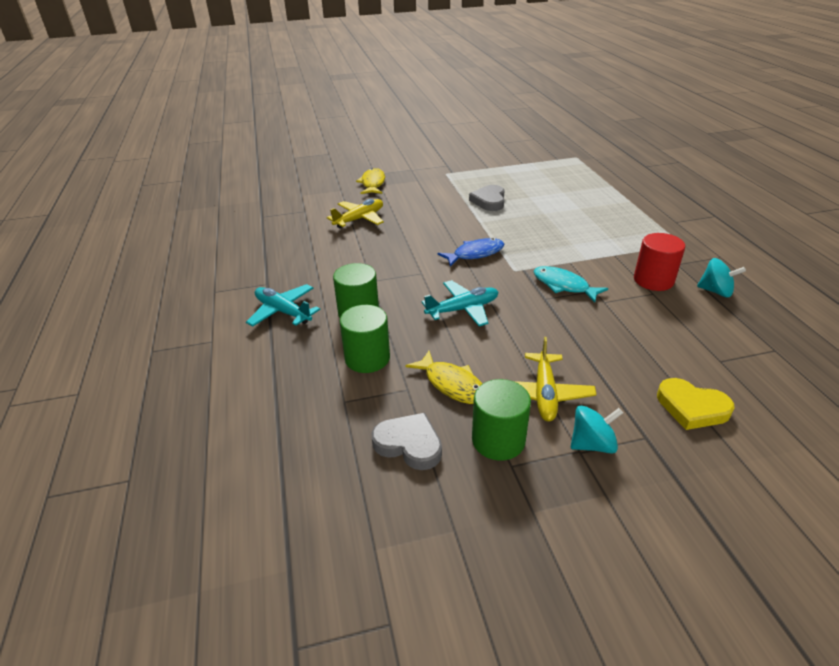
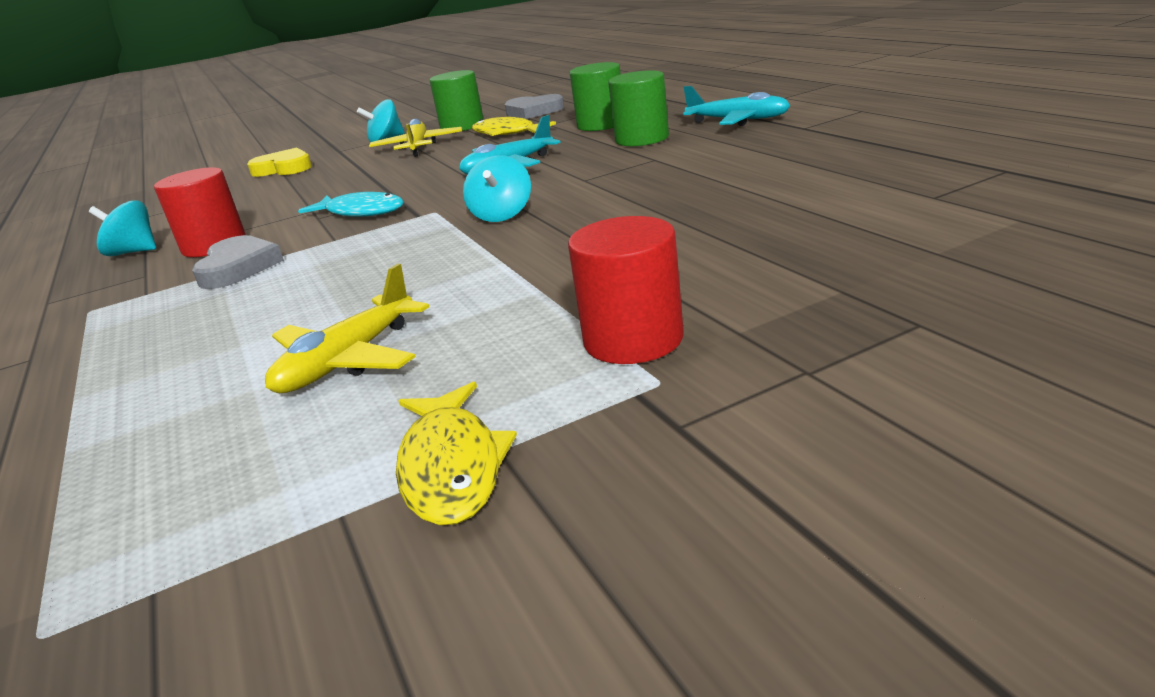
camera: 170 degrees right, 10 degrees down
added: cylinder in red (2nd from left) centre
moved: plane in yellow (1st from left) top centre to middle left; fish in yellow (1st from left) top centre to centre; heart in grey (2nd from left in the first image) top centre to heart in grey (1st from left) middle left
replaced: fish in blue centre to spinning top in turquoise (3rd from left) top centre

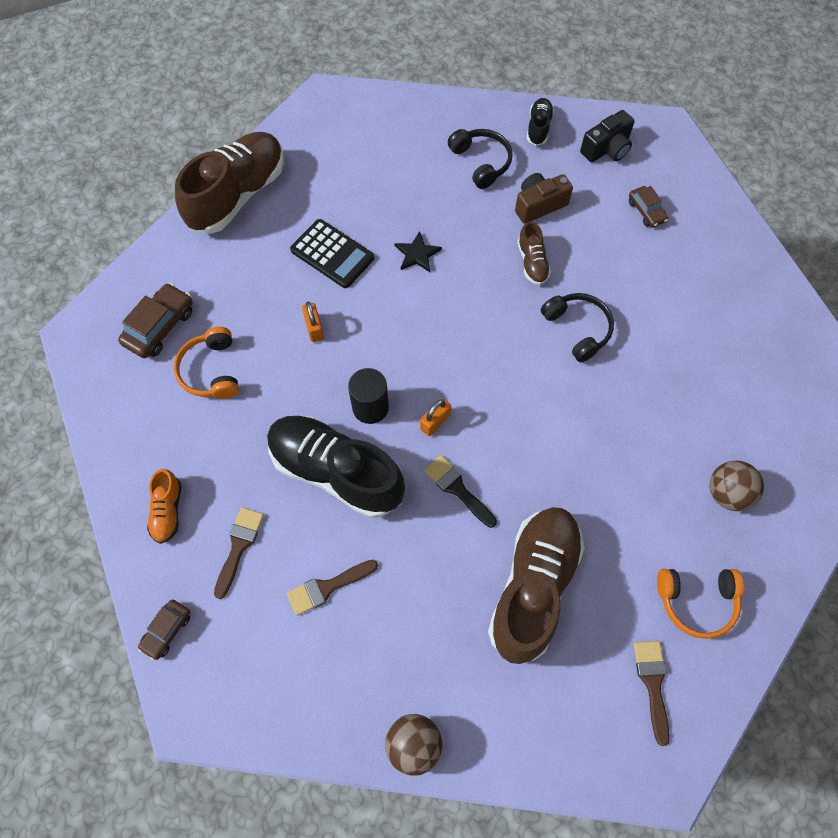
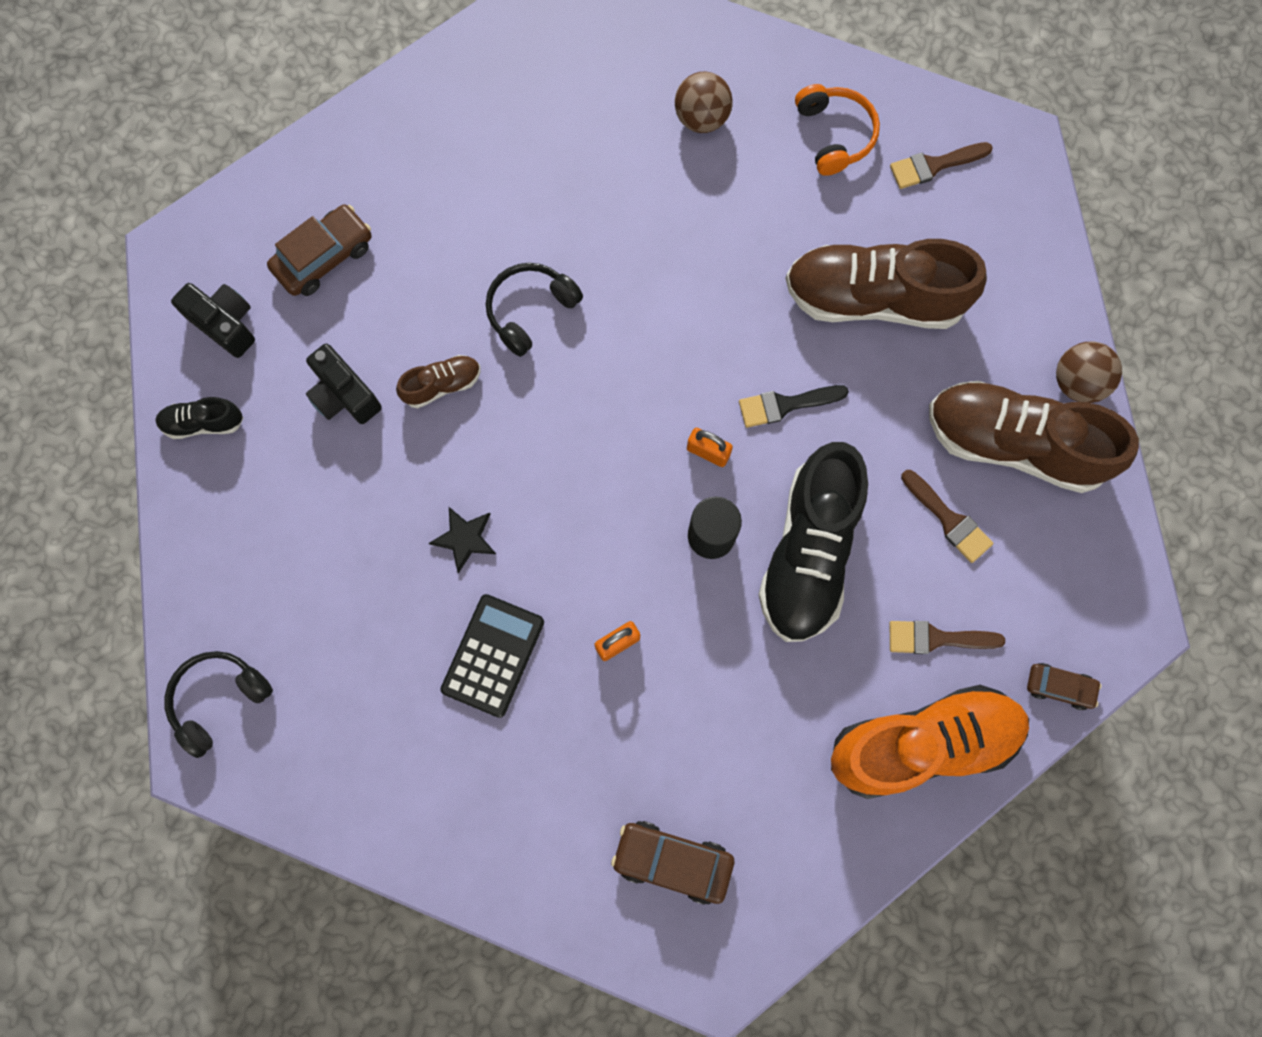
camera: 105 degrees left, 10 degrees up
removed: headphones in orange (1st from left) middle left
moved: shoe in brown (1st from left in the first image) top left to shoe in brown (3rd from left) middle right; headphones in black (1st from left) top centre to bottom left
recoloured: camera in brown top centre to camera in black (2nd from left) middle left
turned: brush in black centre = centre 45 degrees clockwise
resized: shoe in orange middle left = bottom right x2.20; car in brown (3rd from left in the first image) top right = top left x1.62

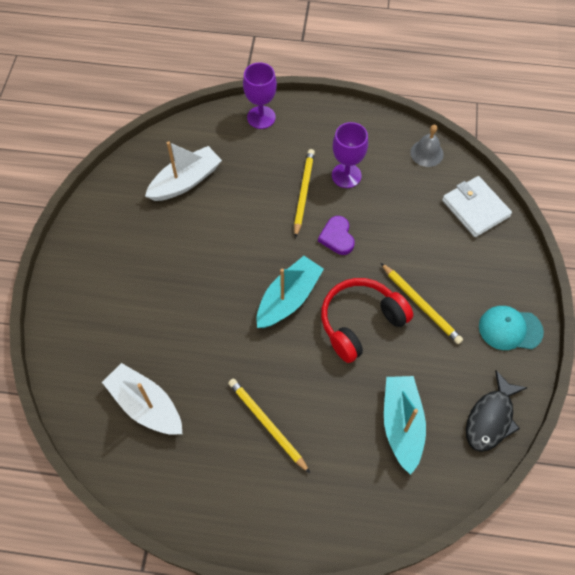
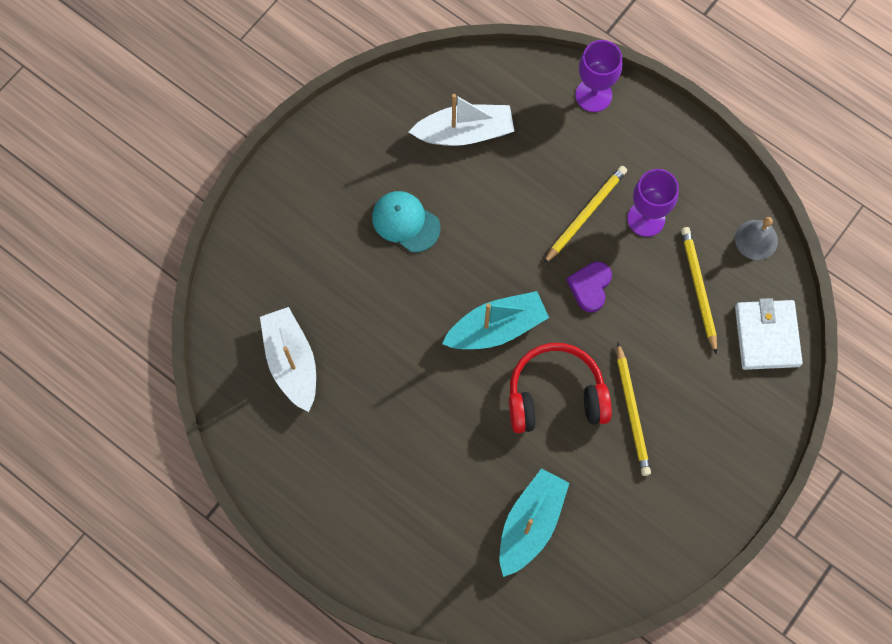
camera: 30 degrees right, 10 degrees up
removed: fish in black bottom right
moved: pencil in yellow (1st from left in the first image) bottom centre to pencil in yellow (3rd from left) middle right; cap in turquoise middle right to centre

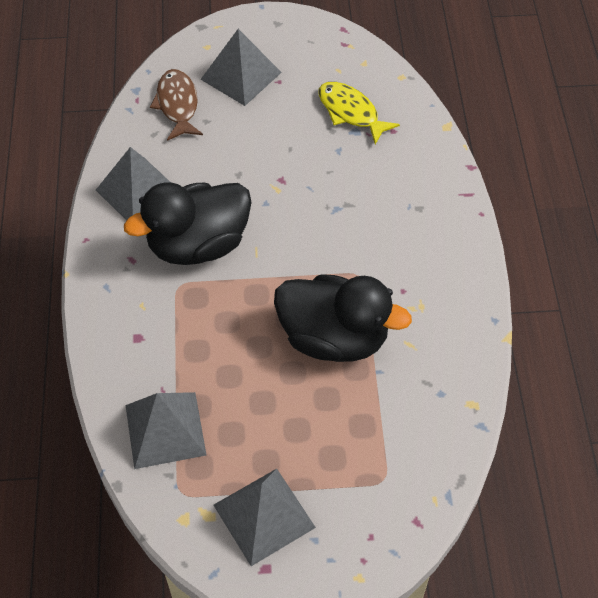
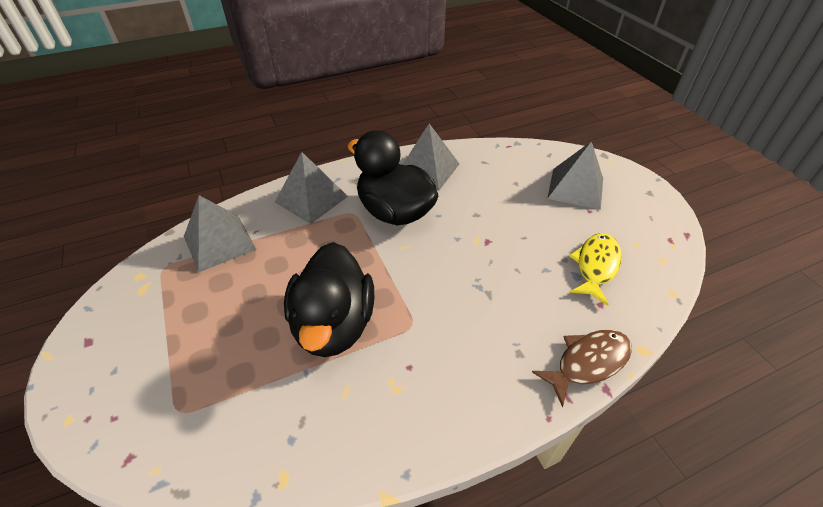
camera: 70 degrees right, 10 degrees down
moved: fish in brown top left to bottom right; pyramid in grey (4th from left in the first image) bottom centre to pyramid in grey (2nd from left) centre

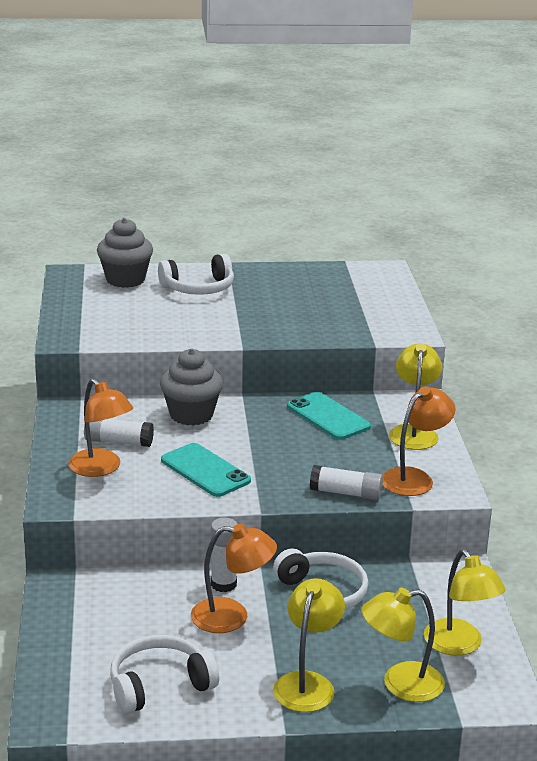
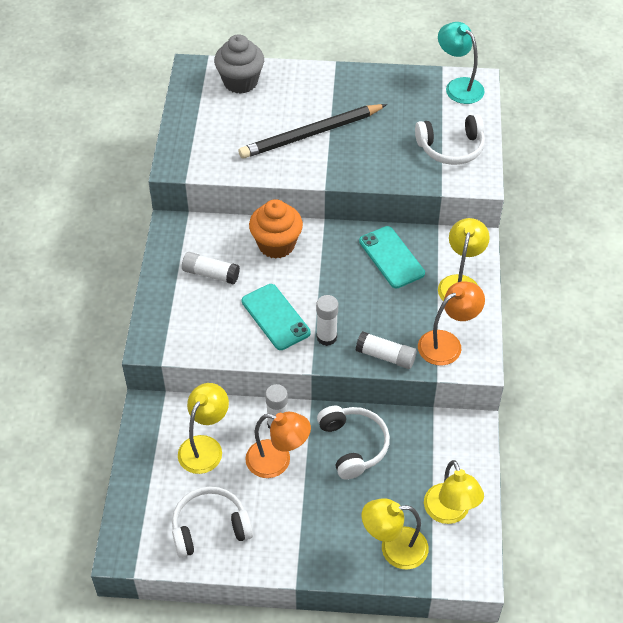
camera: 10 degrees right, 25 degrees up
removed: lamp in orange (1st from left) middle left
added: pencil in black top centre; glue stick in white (3rd from left) centre; lamp in turquoise top right
moved: headphones in white (2nd from left in the first image) centre to headphones in white (3rd from left) top right; lamp in yellow (1st from left) bottom centre to bottom left
recoloured: cupcake in grey (2nd from left) centre to cupcake in orange centre

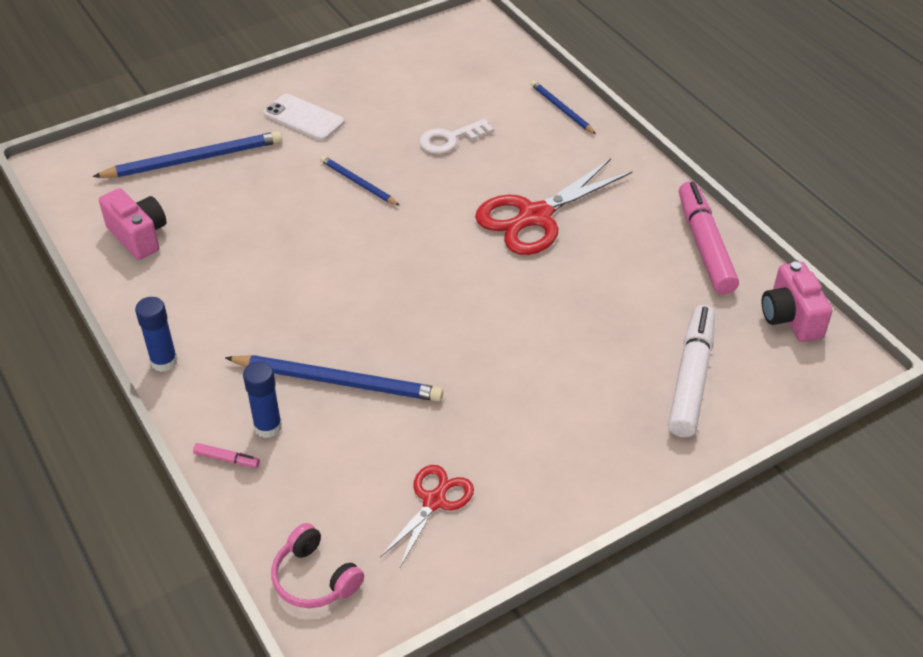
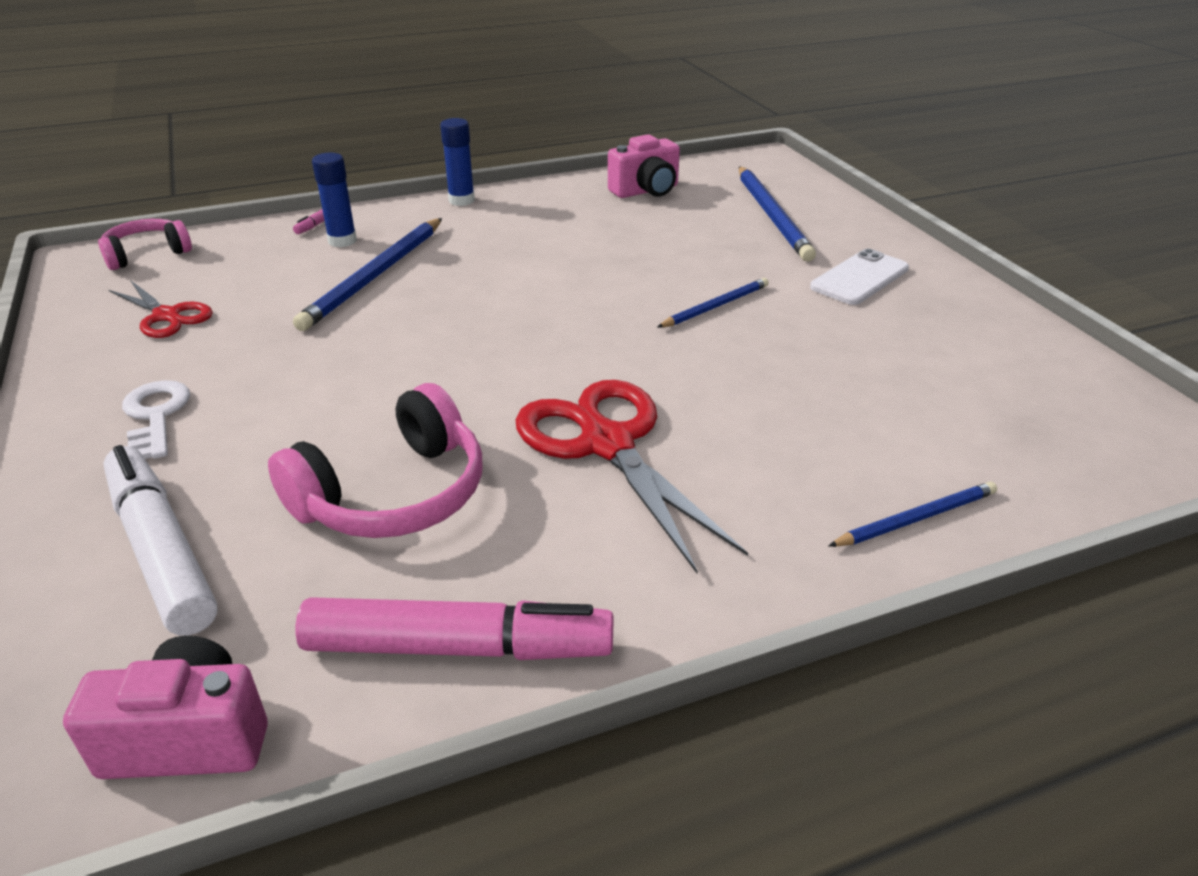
camera: 100 degrees right, 10 degrees down
added: headphones in pink (2nd from left) middle left
moved: key in white top centre to middle left
turned: marker in white middle right = middle left 150 degrees counterclockwise

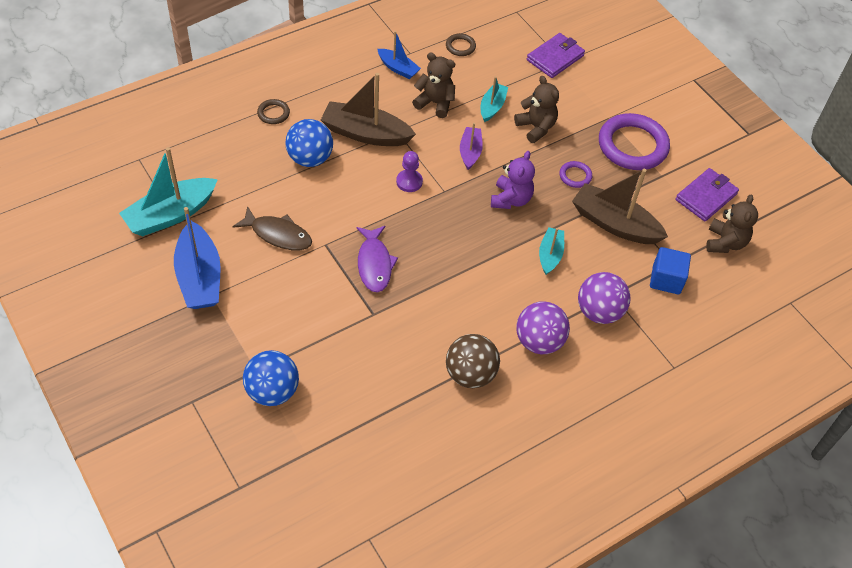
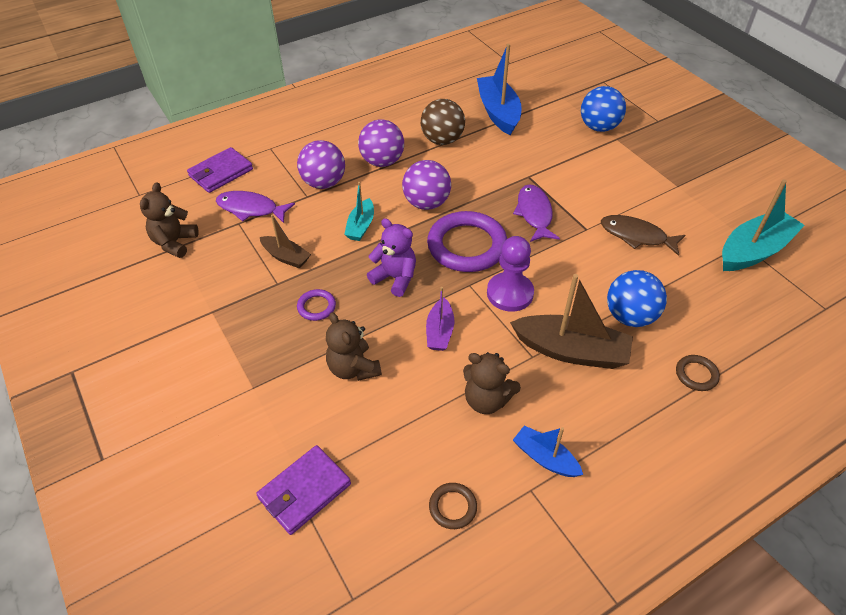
camera: 175 degrees left, 5 degrees down
removed: boat in turquoise (2nd from left) top centre
added: ball in purple (3rd from left) top centre
moved: boat in blue (1st from left) middle left to top centre; ring in purple (2nd from left) top right to centre; wallet in purple (2nd from left in the first image) middle right to wallet in purple (1st from left) top left
replaced: cube in blue middle right to fish in purple (1st from left) middle left
turned: teddy bear in purple top centre = centre 105 degrees clockwise
resized: pawn in purple top centre = centre x1.55; boat in brown (2nd from left in the first image) middle right = centre x0.56

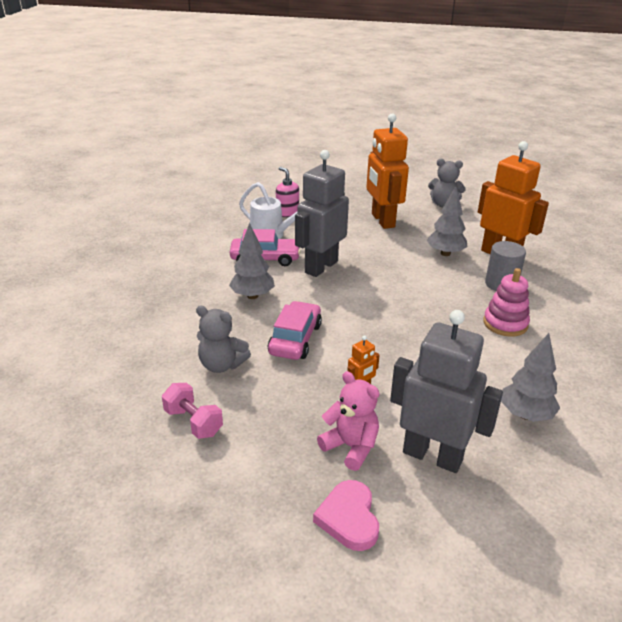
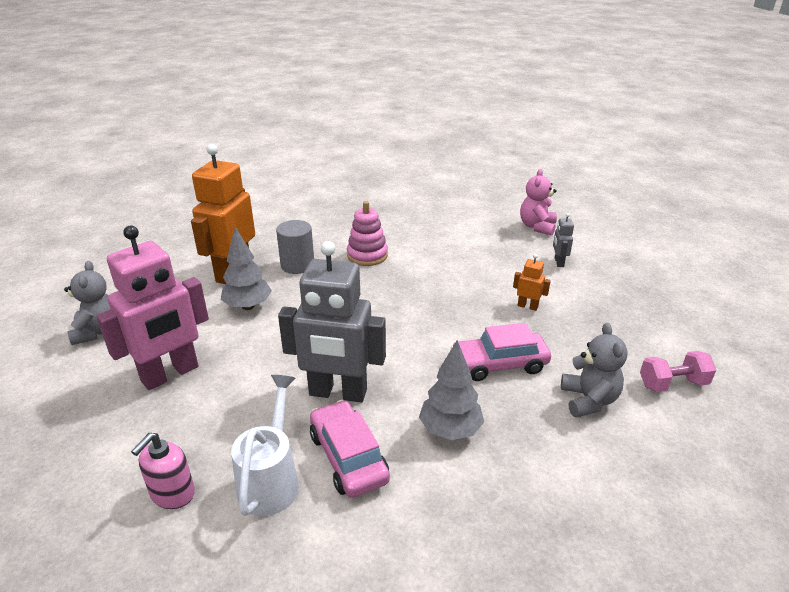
camera: 115 degrees left, 0 degrees up
removed: heart in pink bottom centre; tree in grey (3rd from left) middle right
moved: teddy bear in pink bottom centre to middle right
recoloured: robot in orange (2nd from left) top centre to robot in pink middle left
turned: dumbbell in pink middle left = middle right 60 degrees clockwise
resized: robot in grey (2nd from left) middle right = middle right x0.42

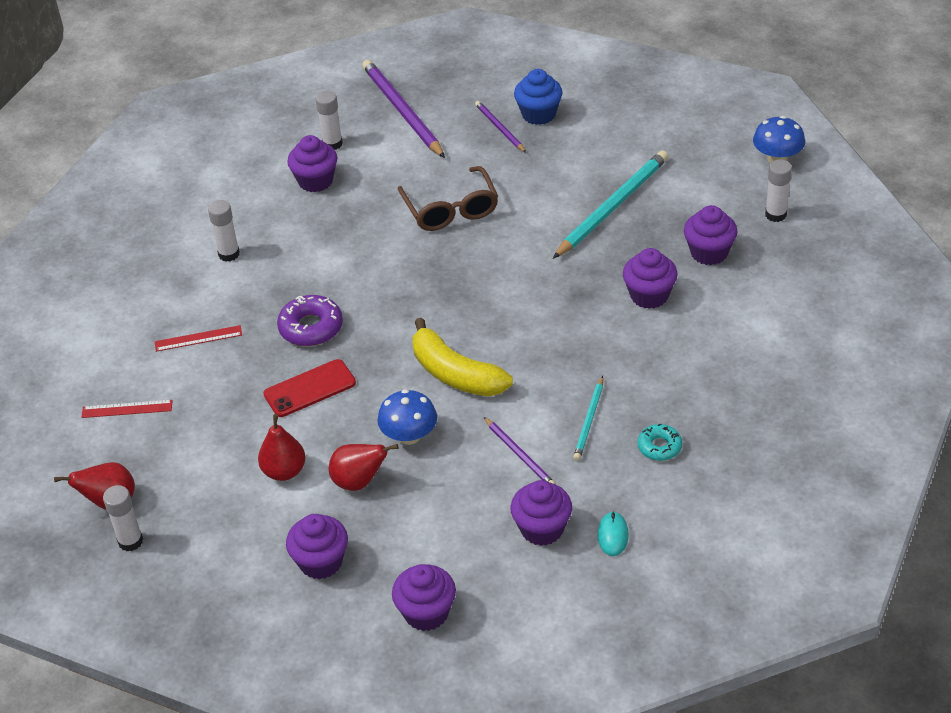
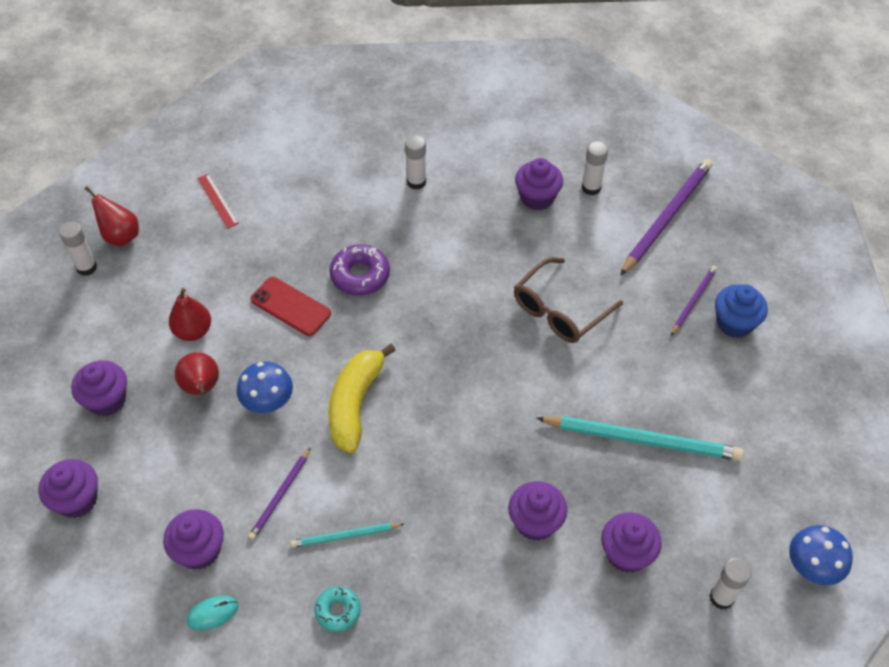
camera: 60 degrees right, 10 degrees up
removed: ruler in red (2nd from left) middle left

